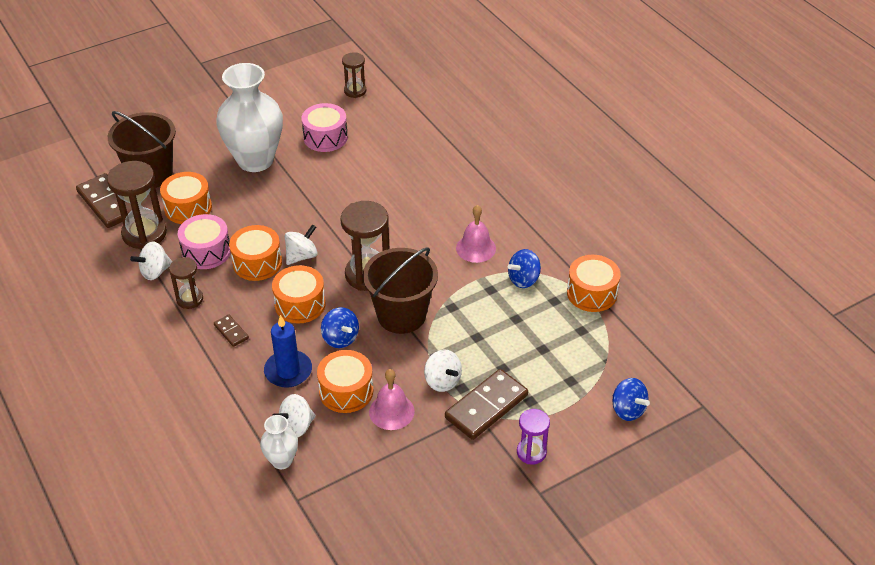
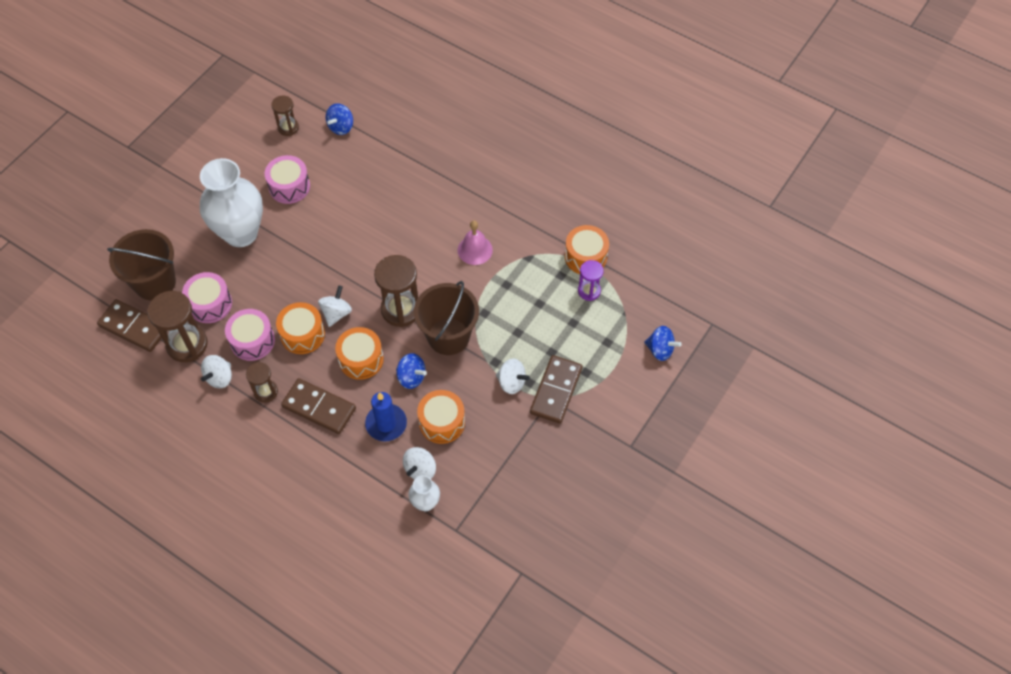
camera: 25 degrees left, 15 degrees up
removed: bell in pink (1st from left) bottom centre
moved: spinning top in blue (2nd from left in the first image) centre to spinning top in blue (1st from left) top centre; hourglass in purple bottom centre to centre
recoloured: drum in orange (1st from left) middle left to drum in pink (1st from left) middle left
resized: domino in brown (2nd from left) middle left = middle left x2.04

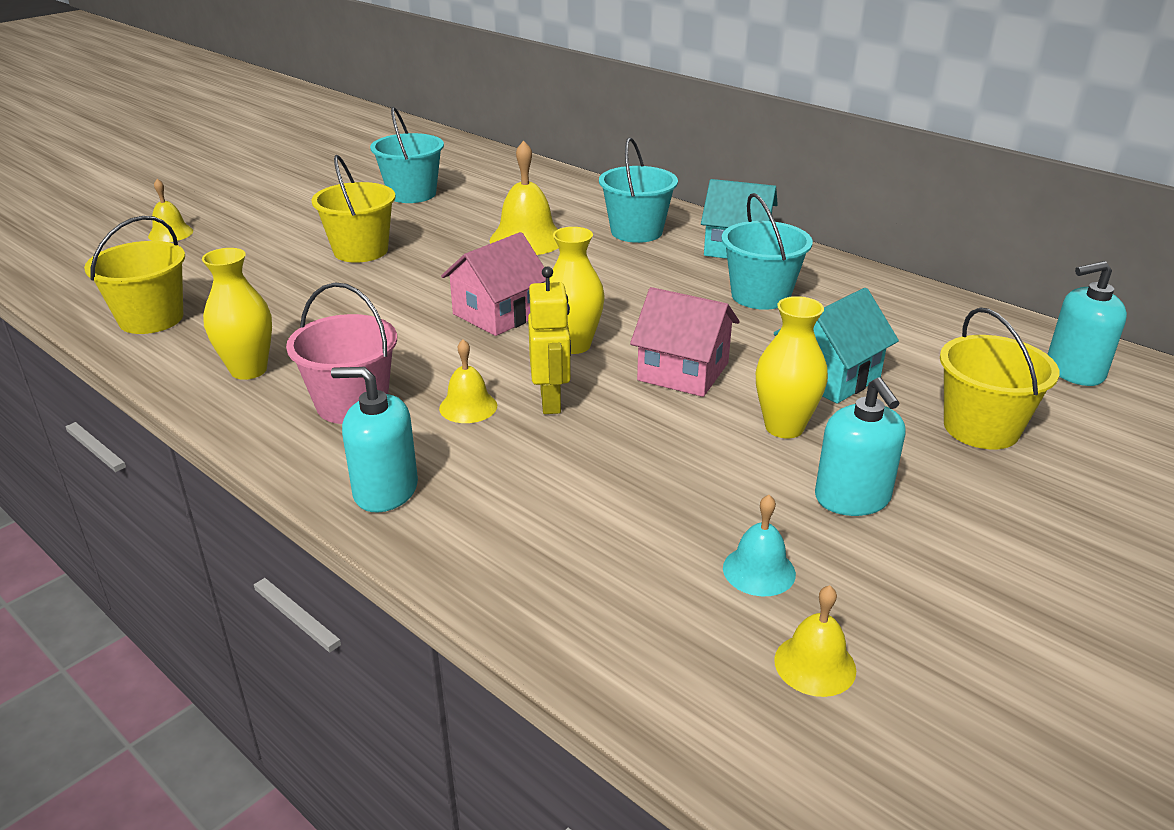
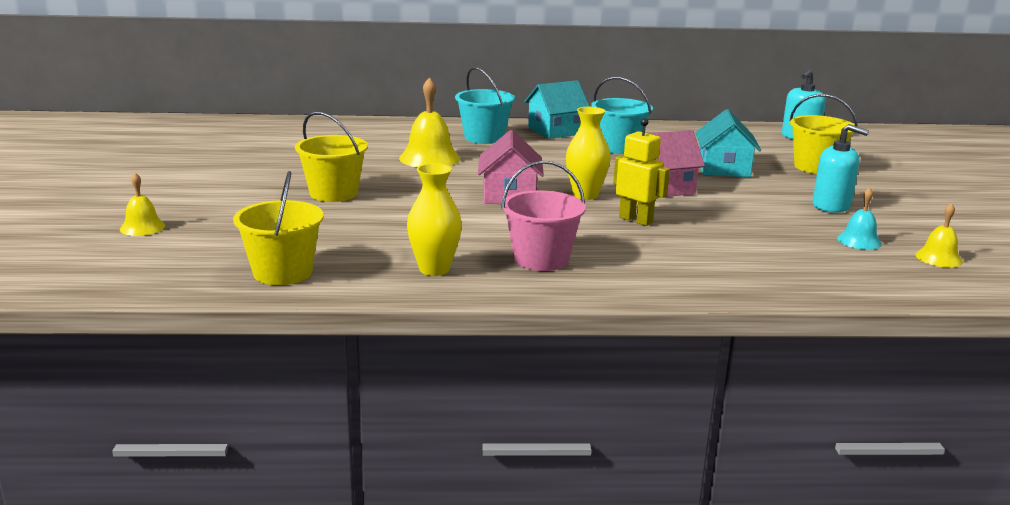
camera: 45 degrees left, 10 degrees down
removed: soap dispenser in turquoise (1st from left) middle left; bucket in turquoise (1st from left) top centre; bell in yellow (2nd from left) centre; vase in yellow (3rd from left) middle right

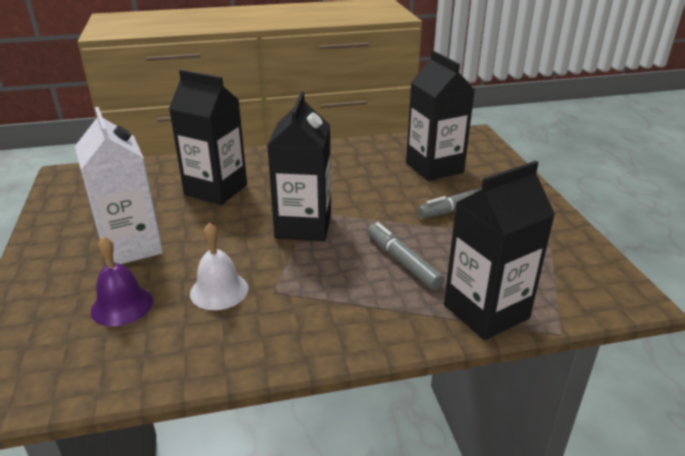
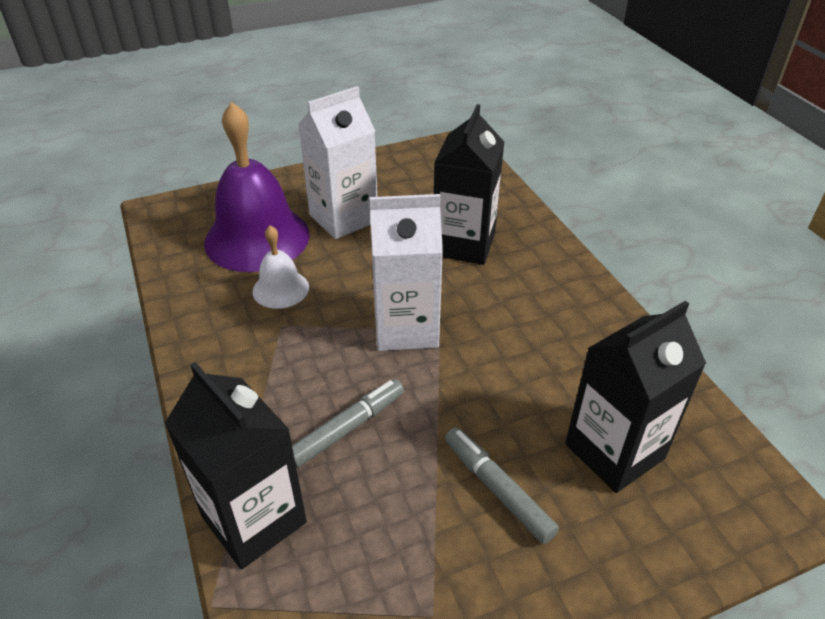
camera: 80 degrees right, 10 degrees up
recoloured: carton in black (2nd from left) centre to carton in white (2nd from left) centre
resized: bell in purple middle left = top left x2.01

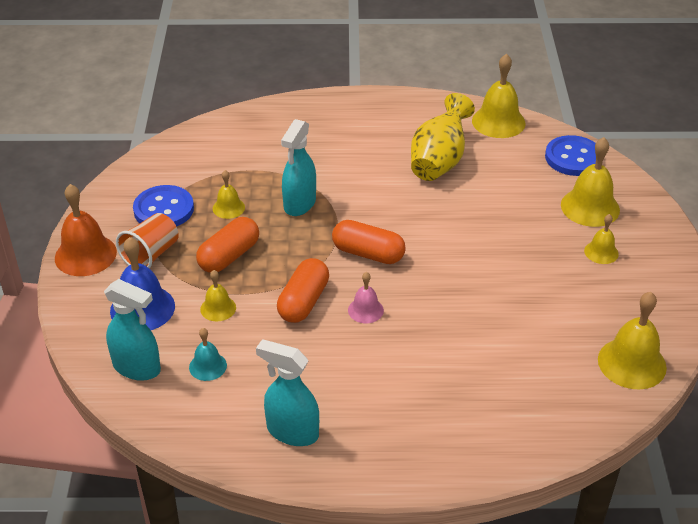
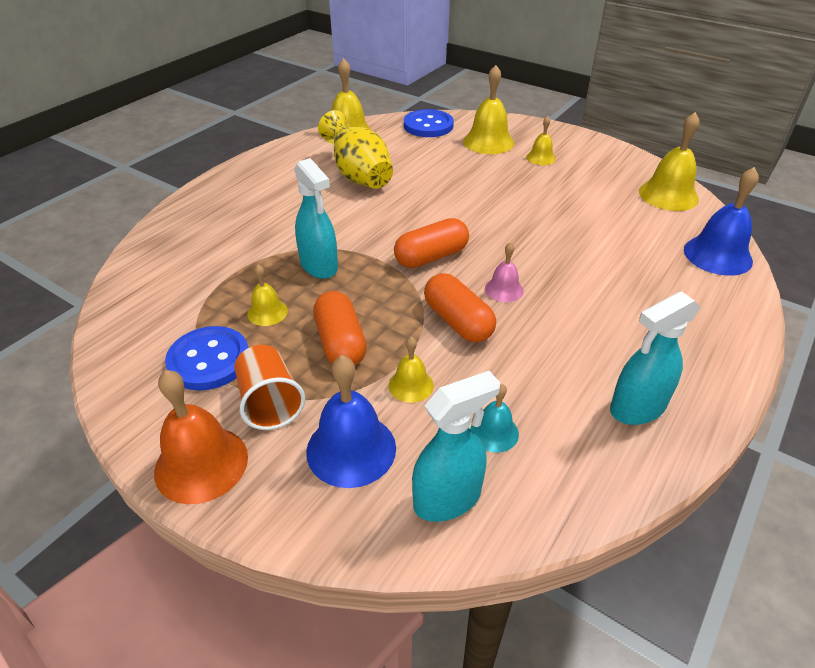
camera: 55 degrees left, 0 degrees up
added: bell in blue (2nd from left) top right

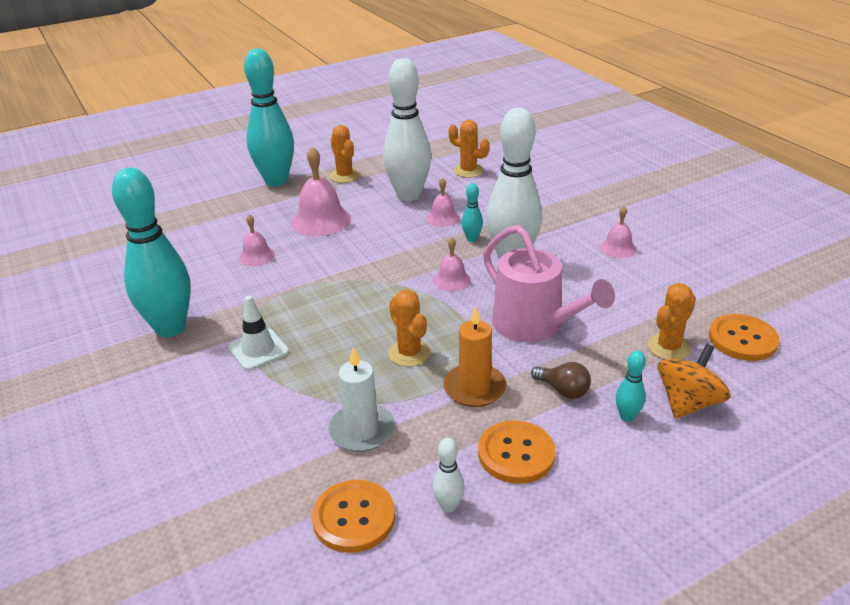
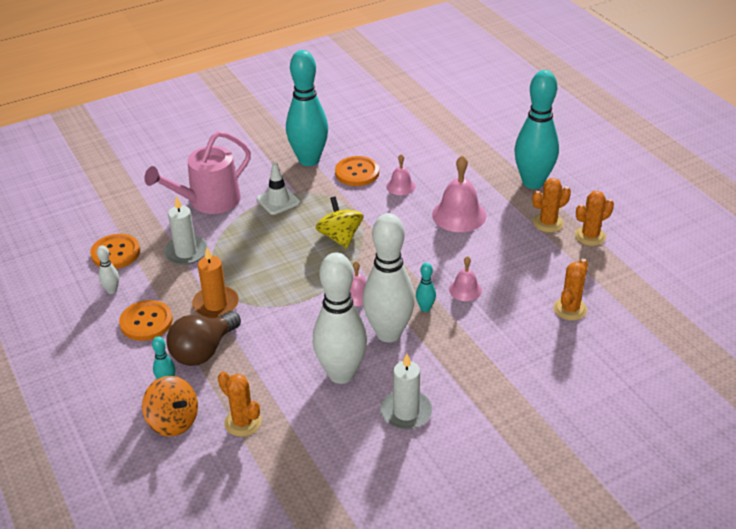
camera: 90 degrees right, 5 degrees up
added: spinning top in yellow centre
moved: bowling pin in white (1st from left in the first image) top centre to bowling pin in white (2nd from left) centre; cactus in orange (2nd from left in the first image) centre to cactus in orange (4th from left) middle right; watering can in pink centre to top left; button in orange (3rd from left) middle right to top centre
replaced: bell in pink (5th from left) middle right to candle in white (2nd from left) bottom centre
resized: light bulb in brown centre = middle left x1.81

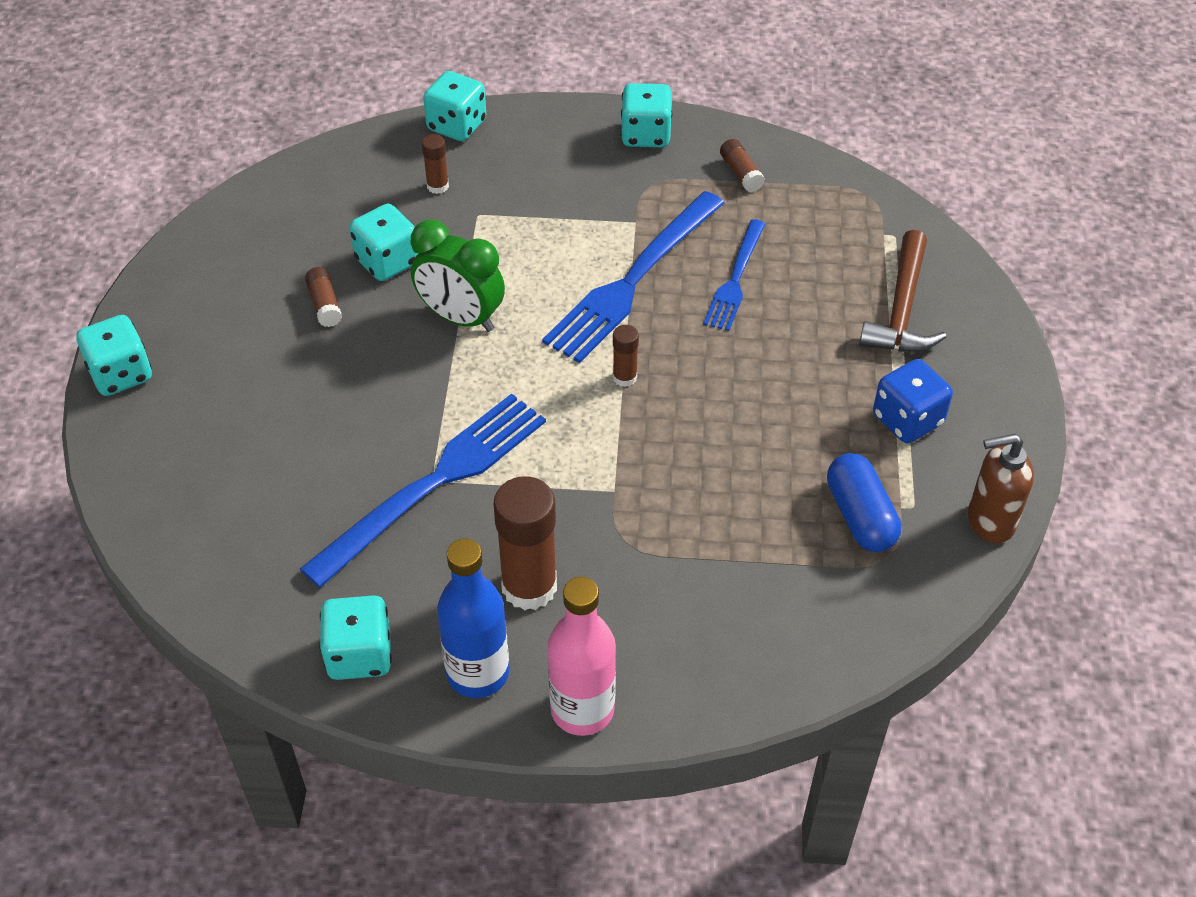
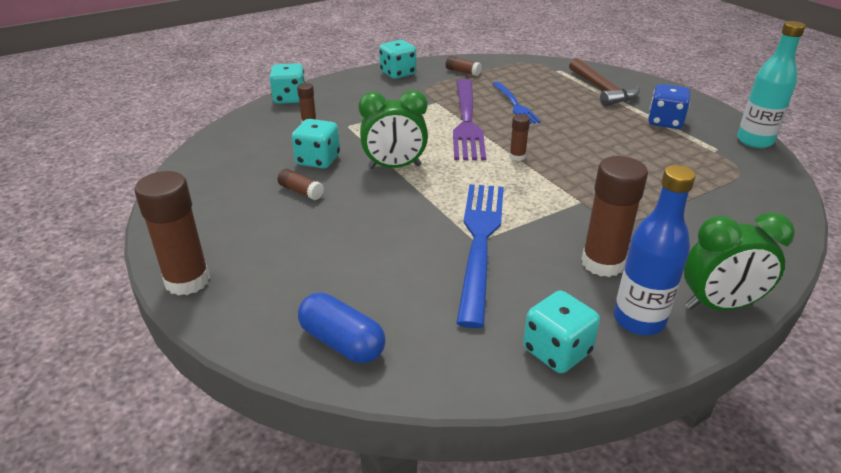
camera: 35 degrees left, 15 degrees down
moved: capsule in blue middle right to bottom centre
replaced: dice in turquoise (1st from left) middle left to glue stick in brown (1st from left) middle left; bottle in pink bottom centre to clock in green (2nd from left) middle right; soap dispenser in brown middle right to bottle in turquoise top right
recoloured: fork in blue (2nd from left) top centre to fork in purple top centre

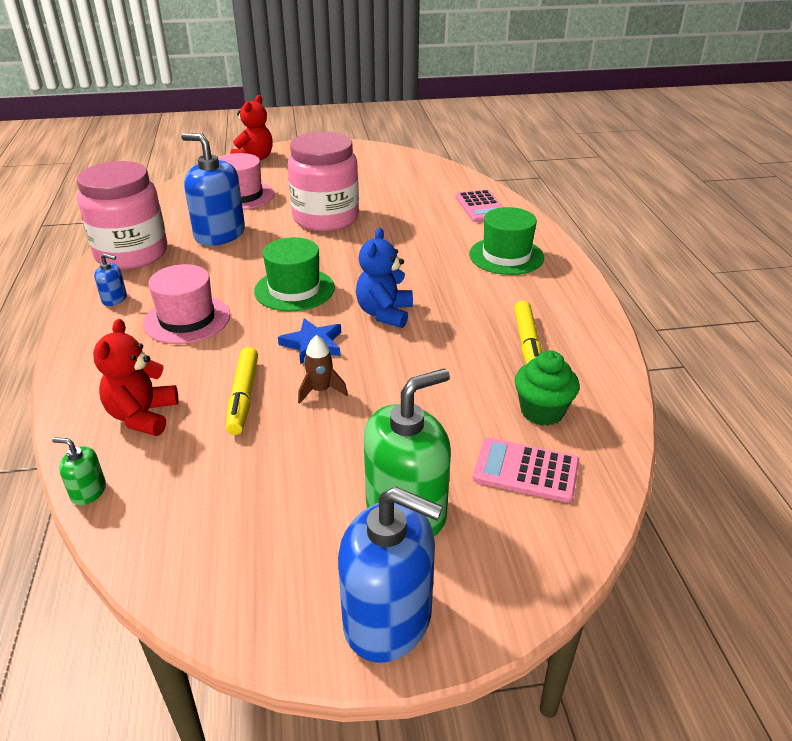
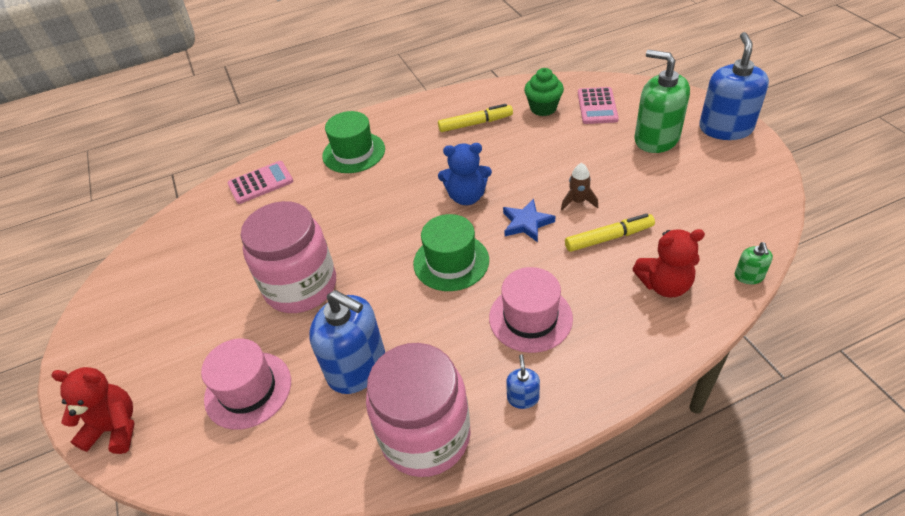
camera: 100 degrees left, 10 degrees up
turned: soap dispenser in blue (2nd from left in the first image) top left = centre 75 degrees counterclockwise

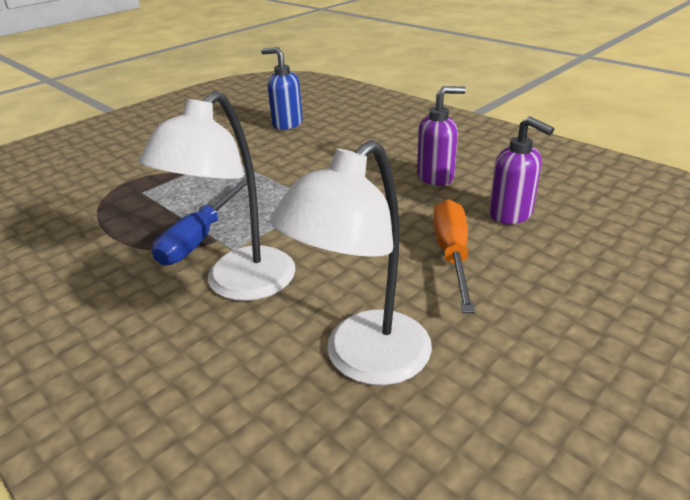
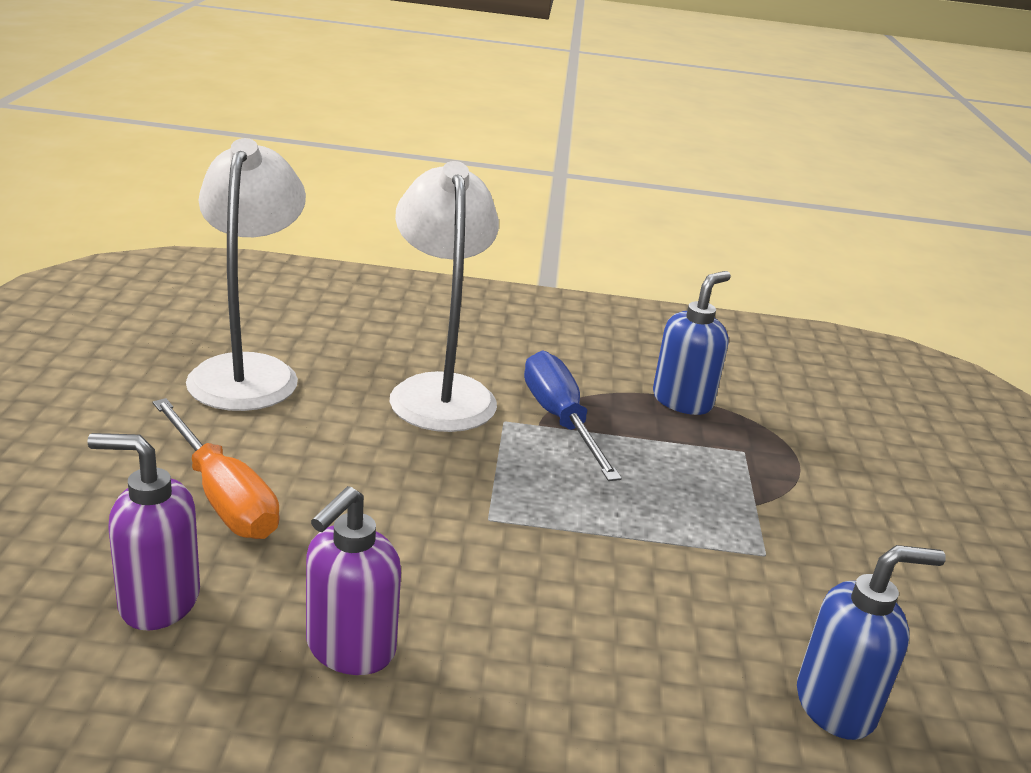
camera: 135 degrees right, 5 degrees down
added: soap dispenser in blue (1st from left) middle right

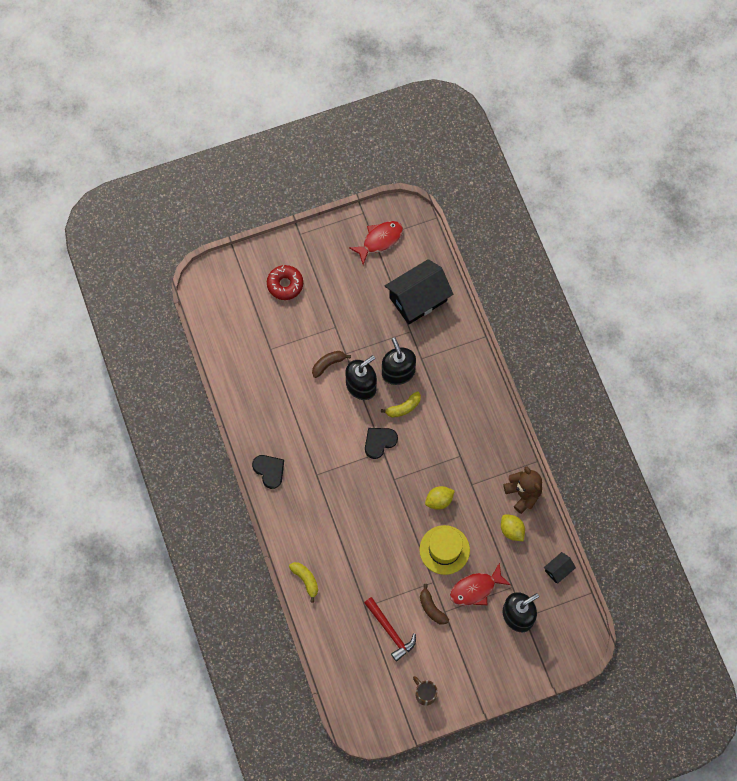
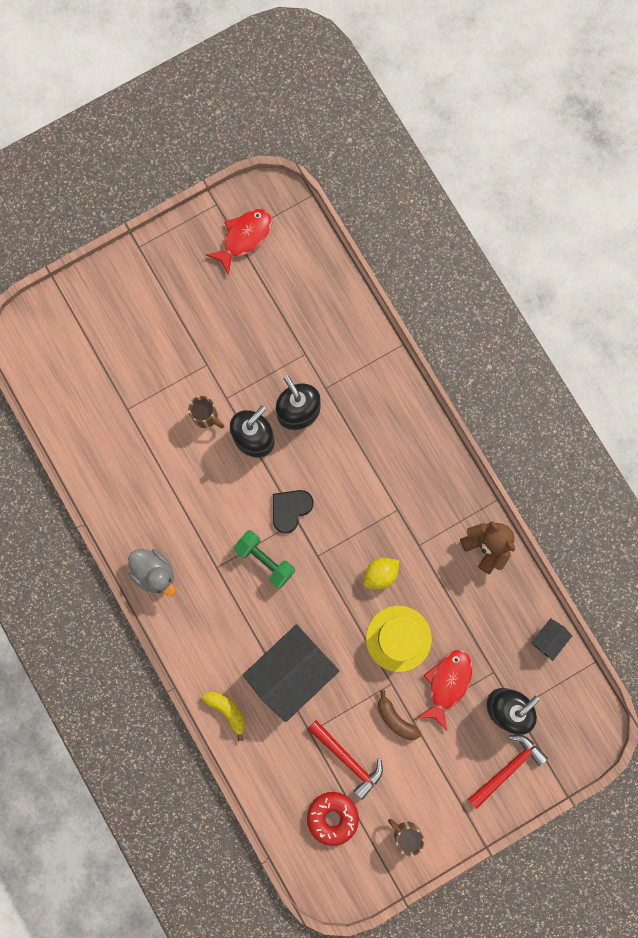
camera: 10 degrees left, 10 degrees up
removed: banana in yellow (2nd from left) centre; lemon in yellow (2nd from left) bottom right
added: dumbbell in green centre; hammer in red (2nd from left) bottom right
moved: donut in red centre to bottom centre; house in black (1st from left) centre to bottom centre
replaced: heart in black (1st from left) centre to duck in grey middle left; banana in brown (1st from left) centre to mug in brown (1st from left) middle left
turned: fish in red (2nd from left) bottom centre = bottom right 150 degrees clockwise

